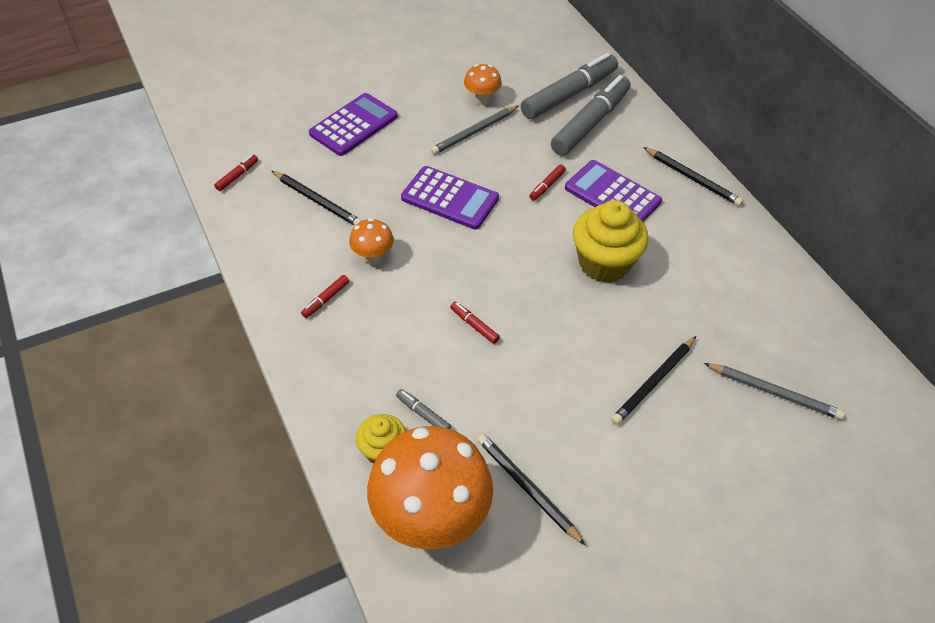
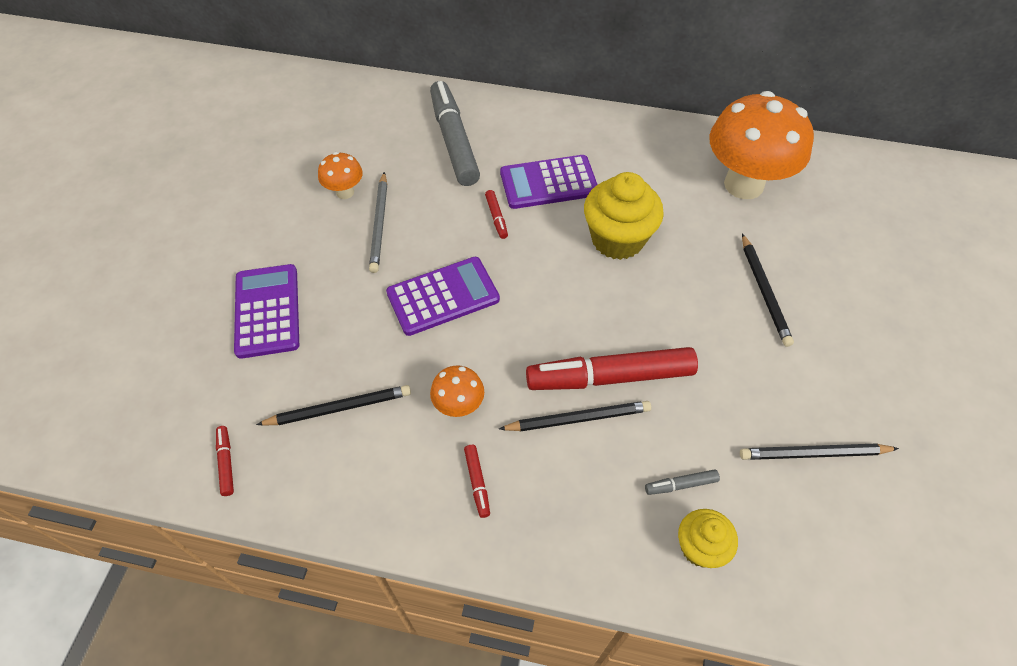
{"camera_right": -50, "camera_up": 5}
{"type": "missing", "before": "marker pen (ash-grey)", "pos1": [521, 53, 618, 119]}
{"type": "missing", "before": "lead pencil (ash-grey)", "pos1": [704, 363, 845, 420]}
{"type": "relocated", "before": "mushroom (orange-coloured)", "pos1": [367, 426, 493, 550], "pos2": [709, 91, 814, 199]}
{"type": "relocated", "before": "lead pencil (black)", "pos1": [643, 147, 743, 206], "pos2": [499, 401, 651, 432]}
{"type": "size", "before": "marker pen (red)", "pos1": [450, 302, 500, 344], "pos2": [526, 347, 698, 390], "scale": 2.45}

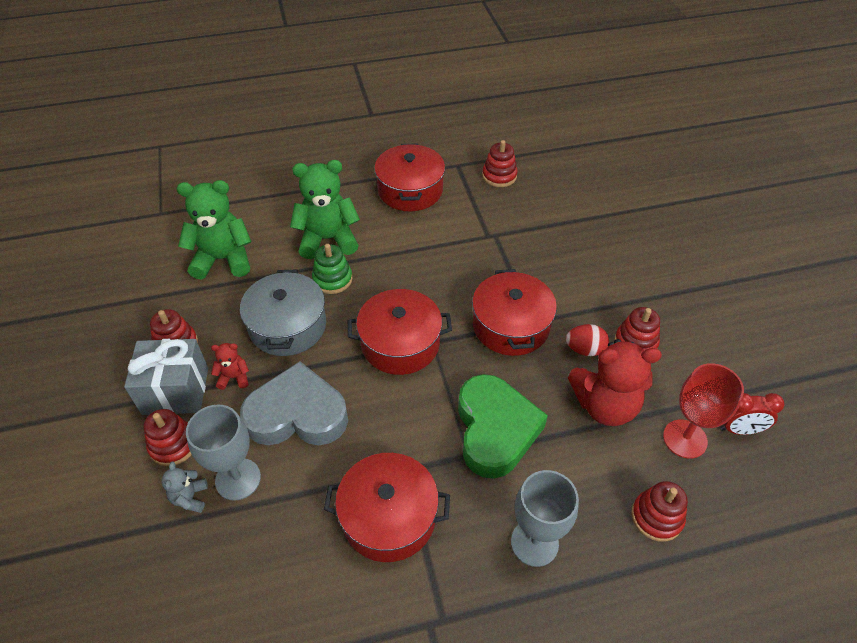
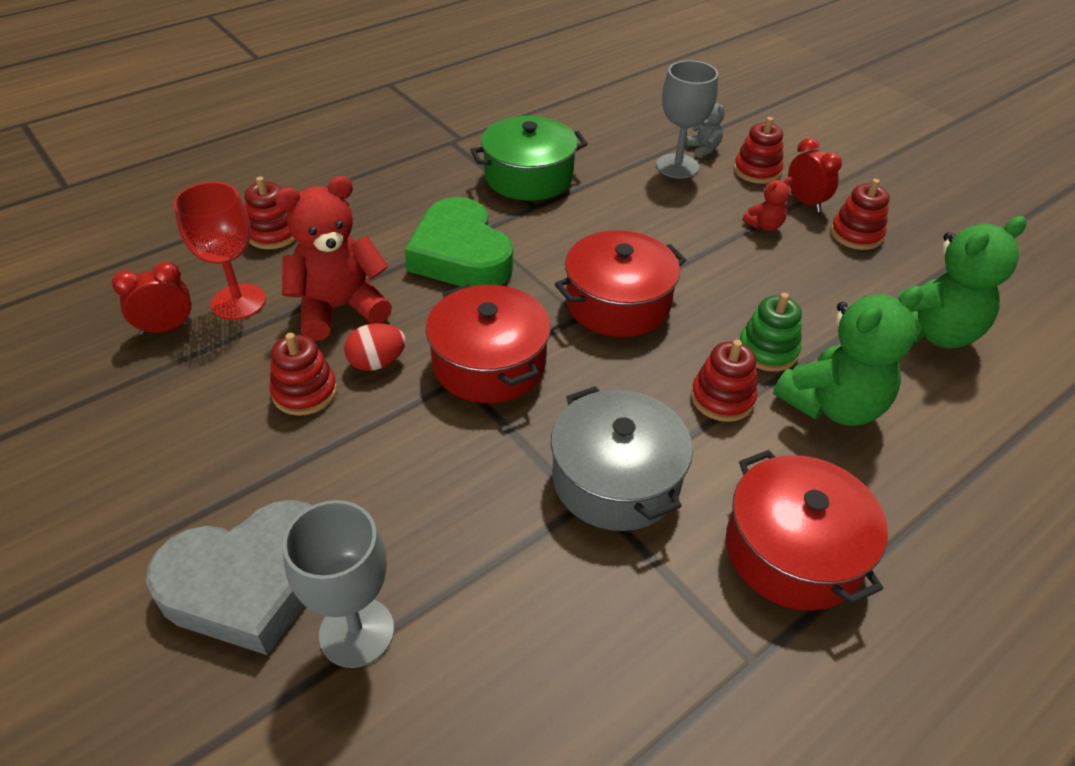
{"camera_right": 155, "camera_up": -5}
{"type": "relocated", "before": "cooking pot (ash-grey)", "pos1": [240, 270, 326, 356], "pos2": [551, 386, 693, 531]}
{"type": "relocated", "before": "heart (ash-grey)", "pos1": [240, 361, 348, 445], "pos2": [146, 500, 312, 655]}
{"type": "relocated", "before": "ring stacker (red)", "pos1": [482, 140, 518, 187], "pos2": [691, 340, 757, 422]}
{"type": "relocated", "before": "goblet (ash-grey)", "pos1": [511, 470, 579, 567], "pos2": [283, 500, 394, 668]}
{"type": "exchanged", "before": "gift (ash-grey)", "after": "alarm clock (red)", "pos1": [124, 339, 208, 415], "pos2": [788, 138, 842, 212]}
{"type": "colour", "before": "cooking pot (red)", "after": "cooking pot (green)", "pos1": [324, 453, 450, 562], "pos2": [470, 116, 588, 201]}

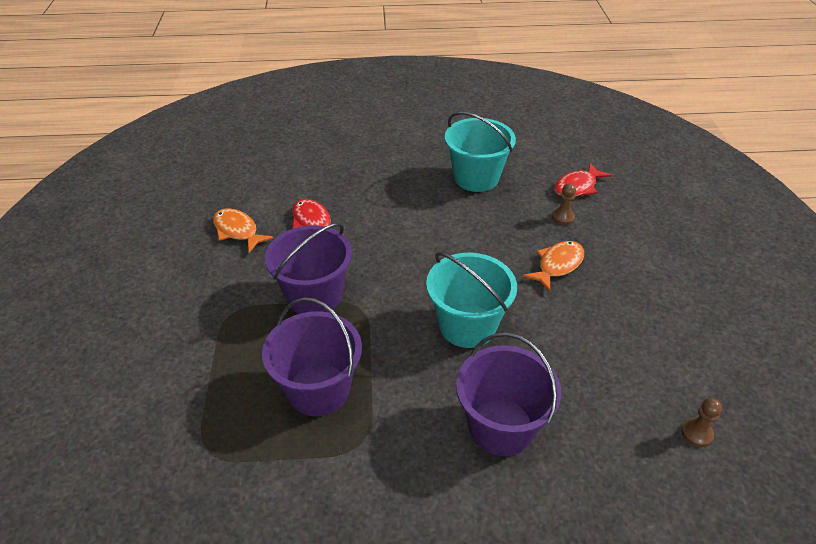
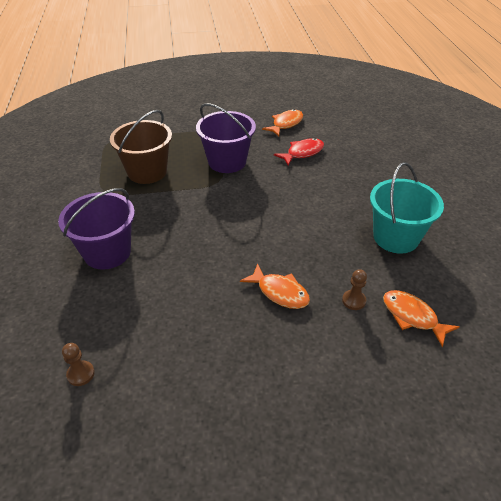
{"camera_right": 85, "camera_up": 0}
{"type": "missing", "before": "sand bucket (aqua)", "pos1": [426, 252, 517, 348]}
{"type": "colour", "before": "sand bucket (purple)", "after": "sand bucket (dark brown)", "pos1": [262, 297, 362, 416], "pos2": [110, 110, 172, 184]}
{"type": "colour", "before": "fish figure (red)", "after": "fish figure (orange-coloured)", "pos1": [554, 163, 612, 197], "pos2": [383, 290, 459, 347]}

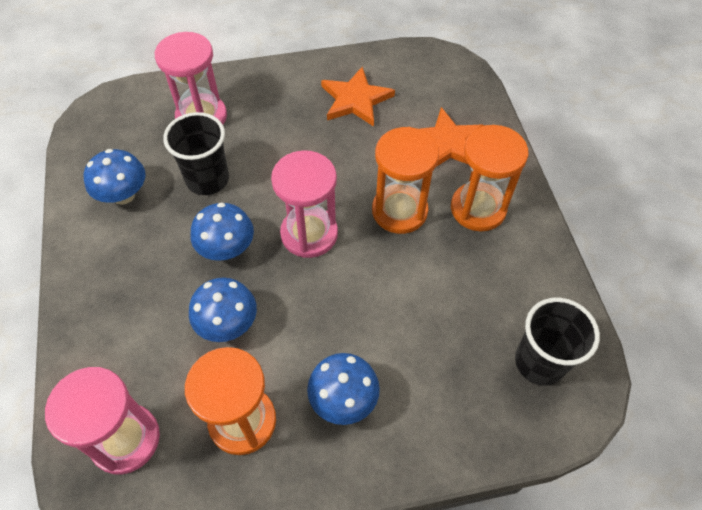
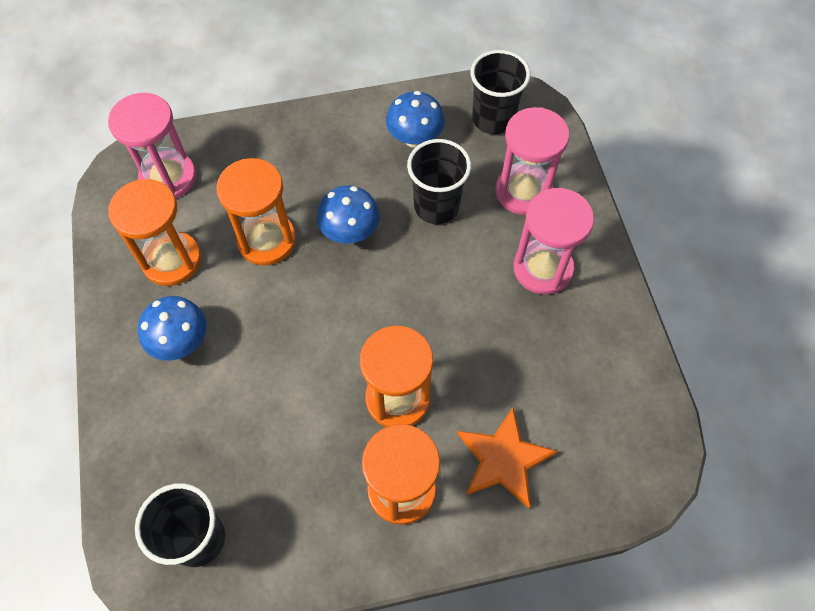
{"camera_right": 90, "camera_up": 5}
{"type": "missing", "before": "star (orange-coloured)", "pos1": [321, 66, 395, 127]}
{"type": "appeared", "after": "cup (black)", "pos2": [471, 50, 531, 134]}
{"type": "relocated", "before": "hourglass (pink)", "pos1": [271, 150, 338, 258], "pos2": [513, 188, 594, 295]}
{"type": "exchanged", "before": "mushroom (royal blue)", "after": "hourglass (orange-coloured)", "pos1": [189, 277, 257, 342], "pos2": [216, 158, 296, 265]}

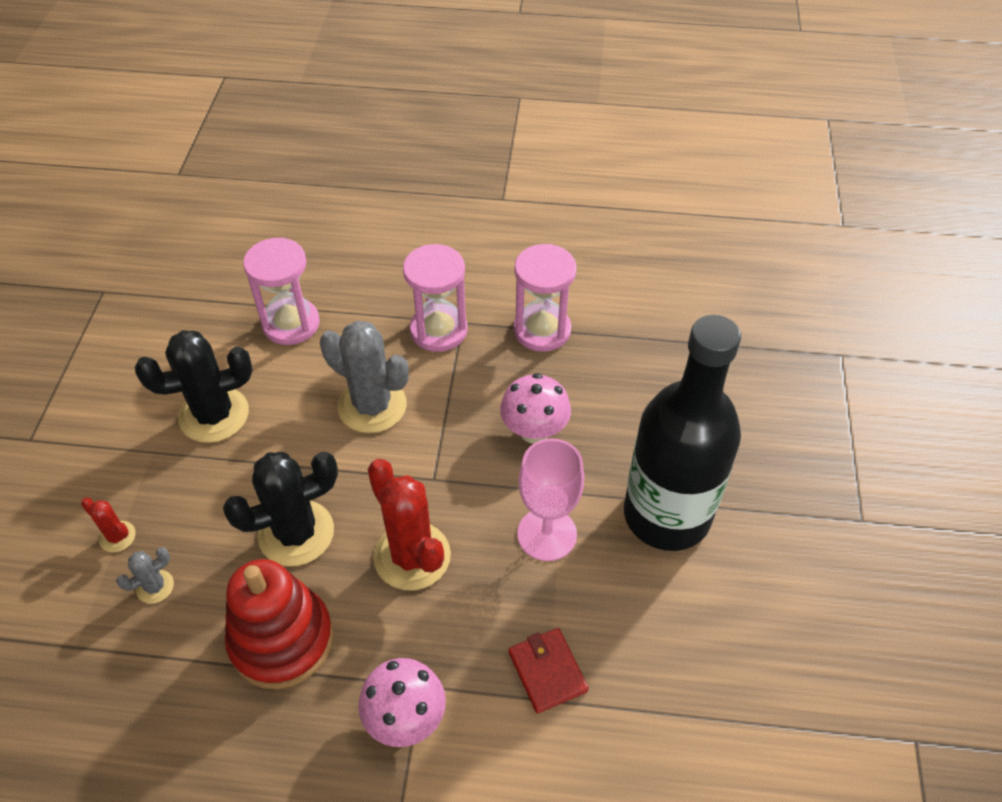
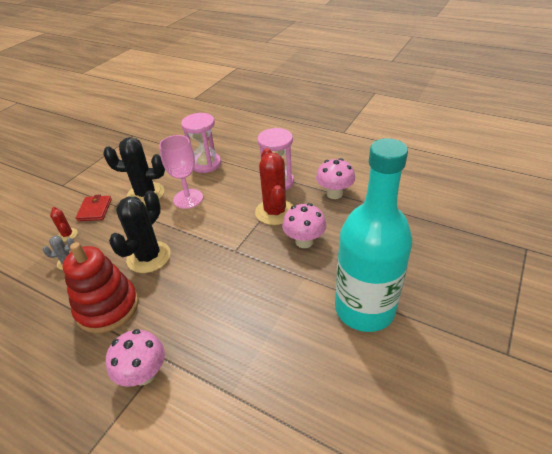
{"camera_right": 25, "camera_up": -10}
{"type": "missing", "before": "cactus (ash-grey)", "pos1": [320, 321, 408, 433]}
{"type": "relocated", "before": "cactus (red)", "pos1": [368, 459, 451, 591], "pos2": [255, 148, 293, 225]}
{"type": "relocated", "before": "card wallet (red)", "pos1": [509, 628, 589, 714], "pos2": [76, 195, 112, 221]}
{"type": "relocated", "before": "goblet (pink)", "pos1": [517, 438, 584, 561], "pos2": [159, 135, 203, 209]}
{"type": "exchanged", "before": "hourglass (pink)", "after": "mushroom (pink)", "pos1": [513, 244, 577, 352], "pos2": [316, 158, 355, 199]}
{"type": "colour", "before": "bottle (black)", "after": "bottle (aqua)", "pos1": [624, 315, 741, 551], "pos2": [335, 138, 412, 332]}
{"type": "spun", "before": "cactus (black)", "pos1": [223, 452, 338, 566], "pos2": [109, 190, 171, 273], "turn": -60}

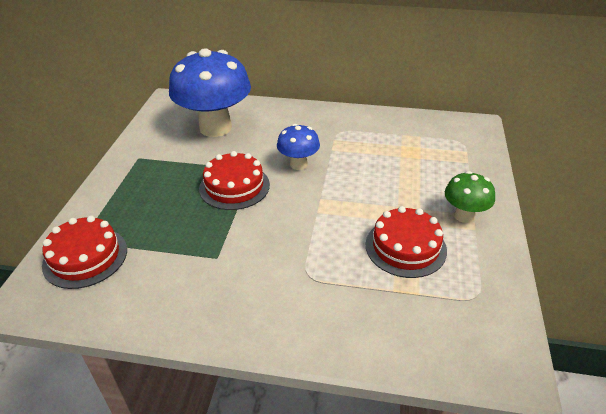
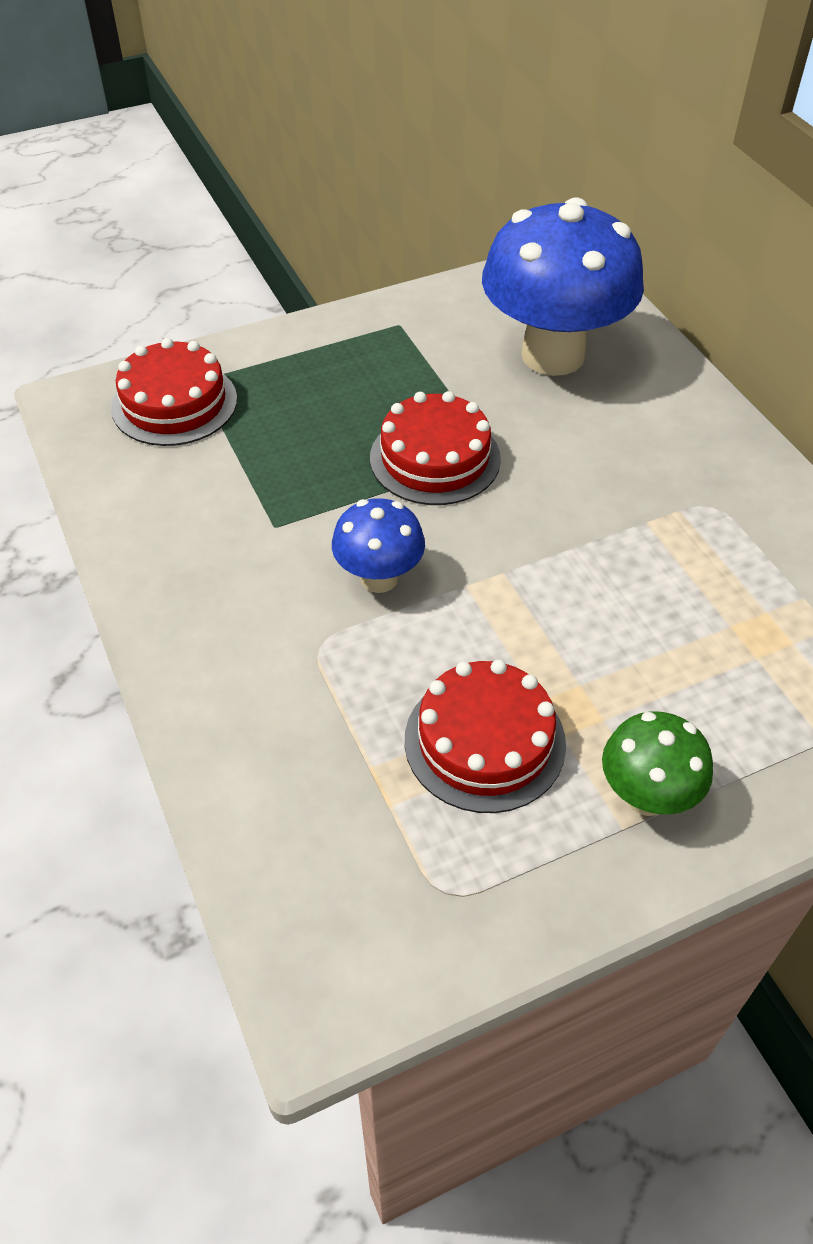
{"camera_right": 55, "camera_up": 10}
{"type": "relocated", "before": "mushroom (royal blue)", "pos1": [277, 124, 320, 170], "pos2": [332, 498, 425, 593]}

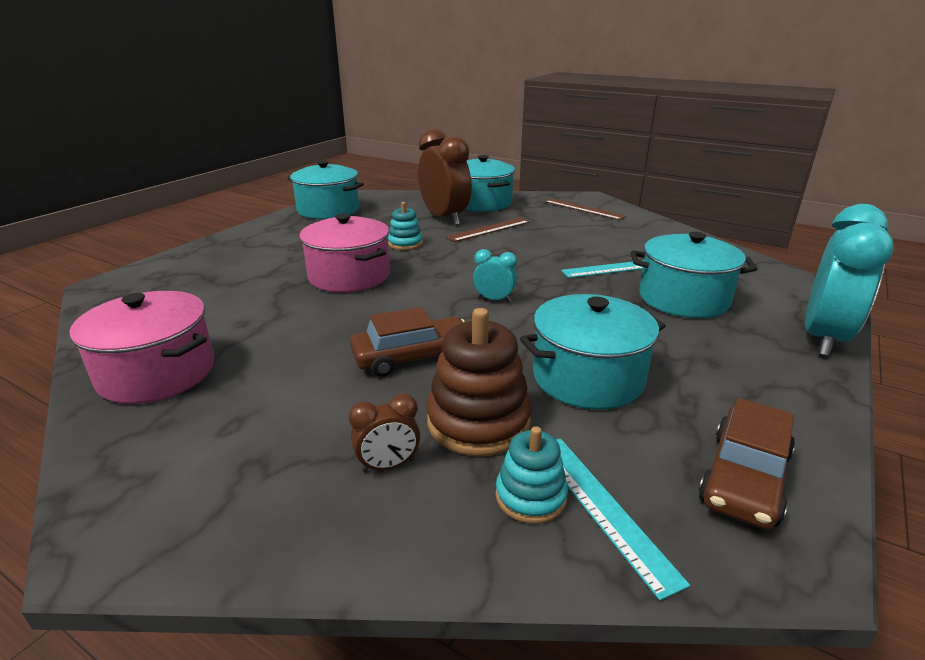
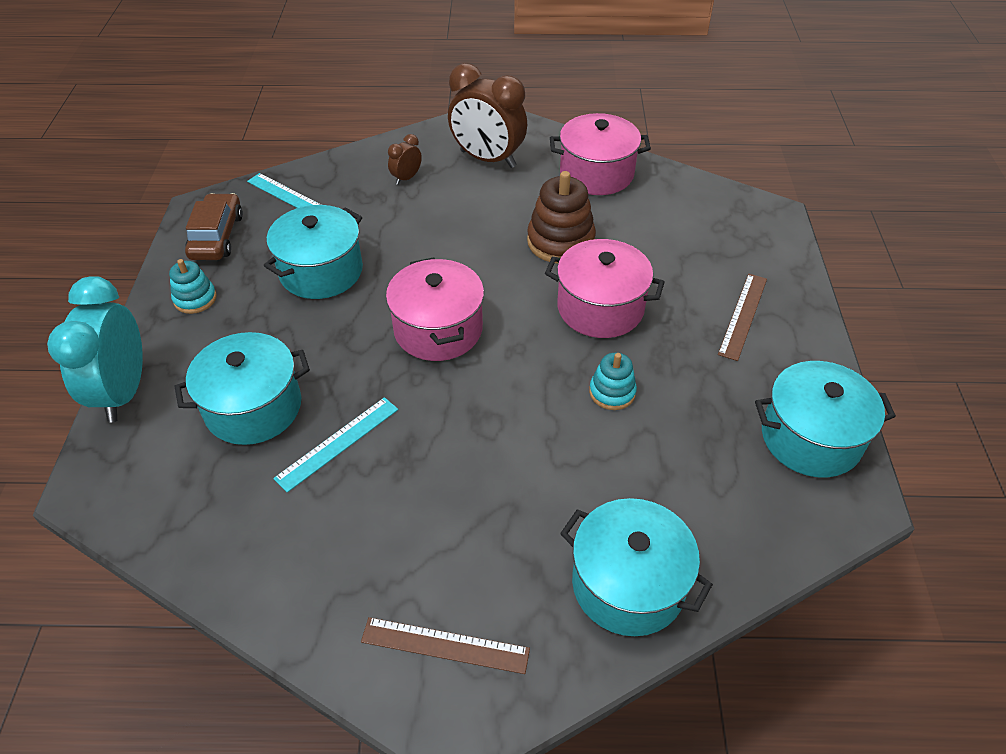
{"camera_right": 150, "camera_up": 20}
{"type": "missing", "before": "car (dark brown)", "pos1": [350, 307, 465, 377]}
{"type": "relocated", "before": "alarm clock (dark brown)", "pos1": [418, 129, 472, 226], "pos2": [448, 63, 527, 168]}
{"type": "relocated", "before": "ring stacker (dark brown)", "pos1": [427, 308, 532, 456], "pos2": [527, 171, 596, 263]}
{"type": "relocated", "before": "ruler (dark brown)", "pos1": [446, 218, 530, 242], "pos2": [718, 274, 767, 361]}
{"type": "relocated", "before": "ring stacker (aqua)", "pos1": [495, 426, 568, 524], "pos2": [169, 259, 217, 314]}
{"type": "exchanged", "before": "alarm clock (aqua)", "after": "cooking pot (pink)", "pos1": [473, 249, 517, 302], "pos2": [386, 257, 484, 361]}

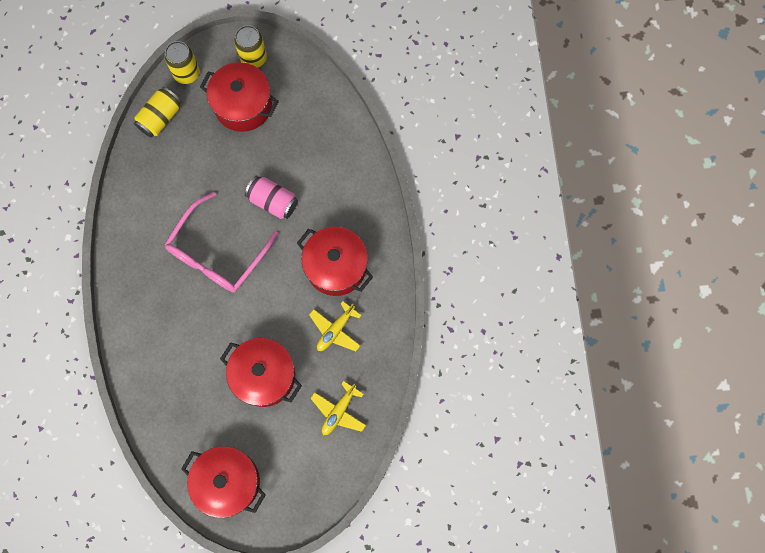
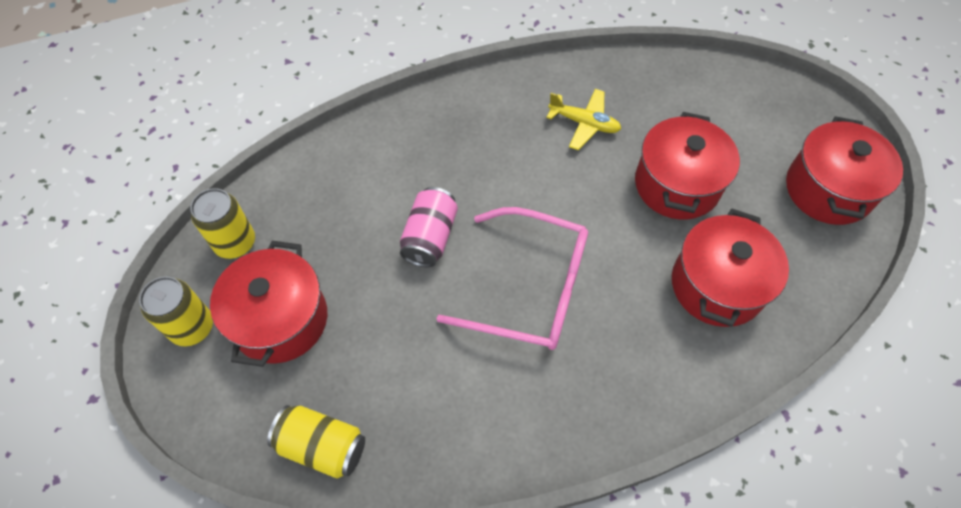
{"camera_right": -105, "camera_up": -15}
{"type": "missing", "before": "plane (golden)", "pos1": [310, 381, 366, 435]}
{"type": "relocated", "before": "tin (golden)", "pos1": [164, 41, 200, 84], "pos2": [190, 188, 255, 259]}
{"type": "relocated", "before": "cooking pot (red)", "pos1": [297, 227, 373, 296], "pos2": [672, 209, 789, 327]}

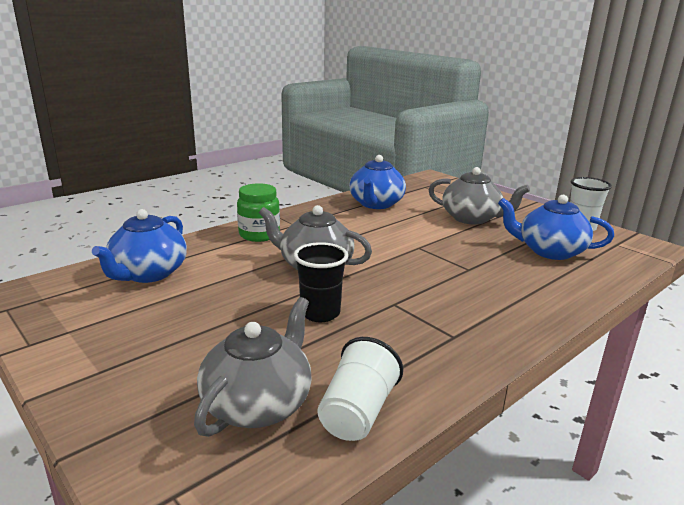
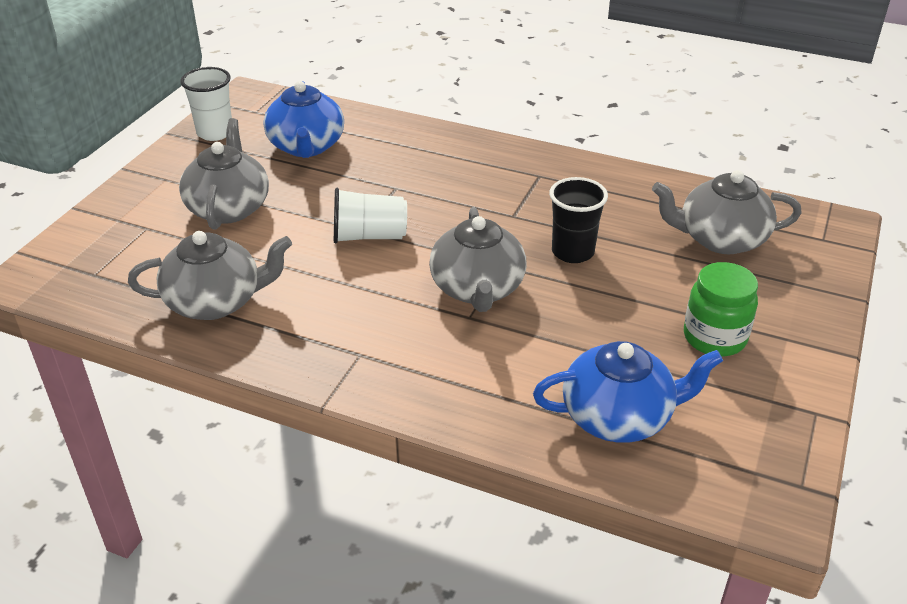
{"camera_right": -115, "camera_up": 15}
{"type": "relocated", "before": "jam jar (green)", "pos1": [237, 183, 280, 242], "pos2": [684, 262, 758, 356]}
{"type": "relocated", "before": "cup (pure white)", "pos1": [317, 337, 403, 441], "pos2": [334, 188, 407, 244]}
{"type": "colour", "before": "tea pot (royal blue)", "after": "tea pot (ash-grey)", "pos1": [349, 155, 406, 209], "pos2": [128, 231, 292, 320]}

